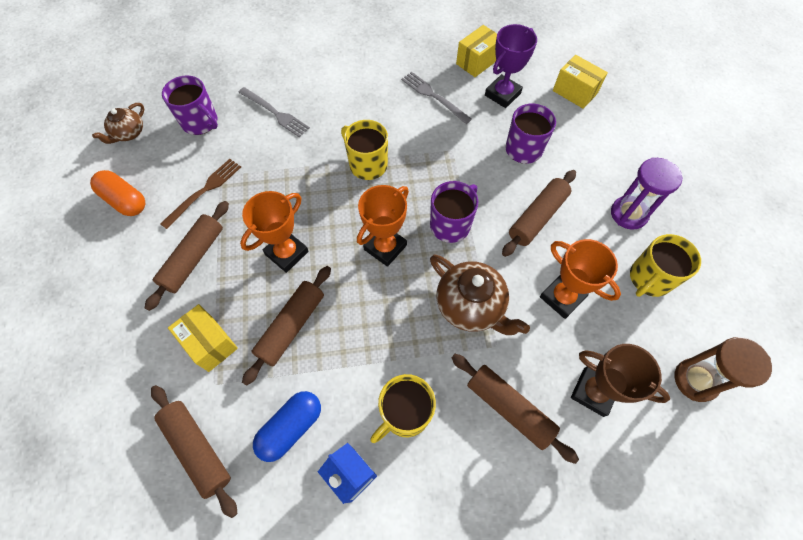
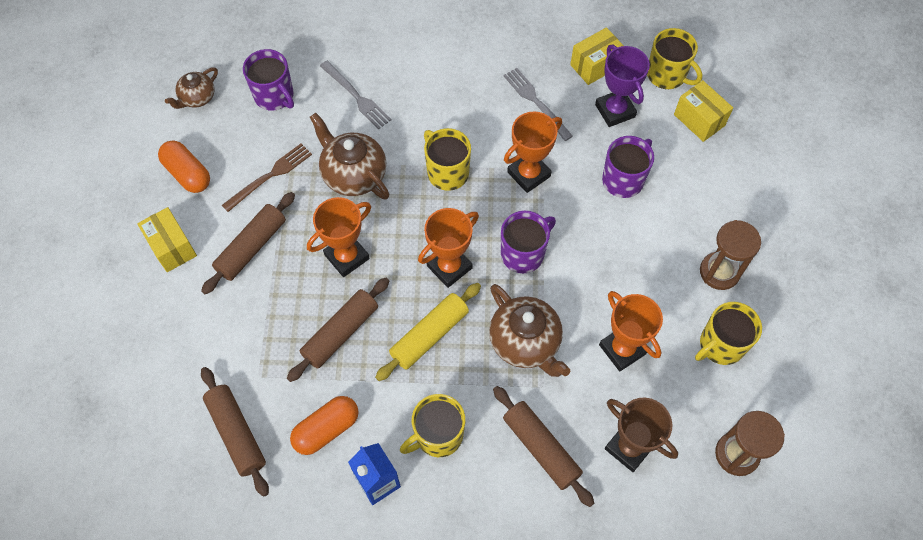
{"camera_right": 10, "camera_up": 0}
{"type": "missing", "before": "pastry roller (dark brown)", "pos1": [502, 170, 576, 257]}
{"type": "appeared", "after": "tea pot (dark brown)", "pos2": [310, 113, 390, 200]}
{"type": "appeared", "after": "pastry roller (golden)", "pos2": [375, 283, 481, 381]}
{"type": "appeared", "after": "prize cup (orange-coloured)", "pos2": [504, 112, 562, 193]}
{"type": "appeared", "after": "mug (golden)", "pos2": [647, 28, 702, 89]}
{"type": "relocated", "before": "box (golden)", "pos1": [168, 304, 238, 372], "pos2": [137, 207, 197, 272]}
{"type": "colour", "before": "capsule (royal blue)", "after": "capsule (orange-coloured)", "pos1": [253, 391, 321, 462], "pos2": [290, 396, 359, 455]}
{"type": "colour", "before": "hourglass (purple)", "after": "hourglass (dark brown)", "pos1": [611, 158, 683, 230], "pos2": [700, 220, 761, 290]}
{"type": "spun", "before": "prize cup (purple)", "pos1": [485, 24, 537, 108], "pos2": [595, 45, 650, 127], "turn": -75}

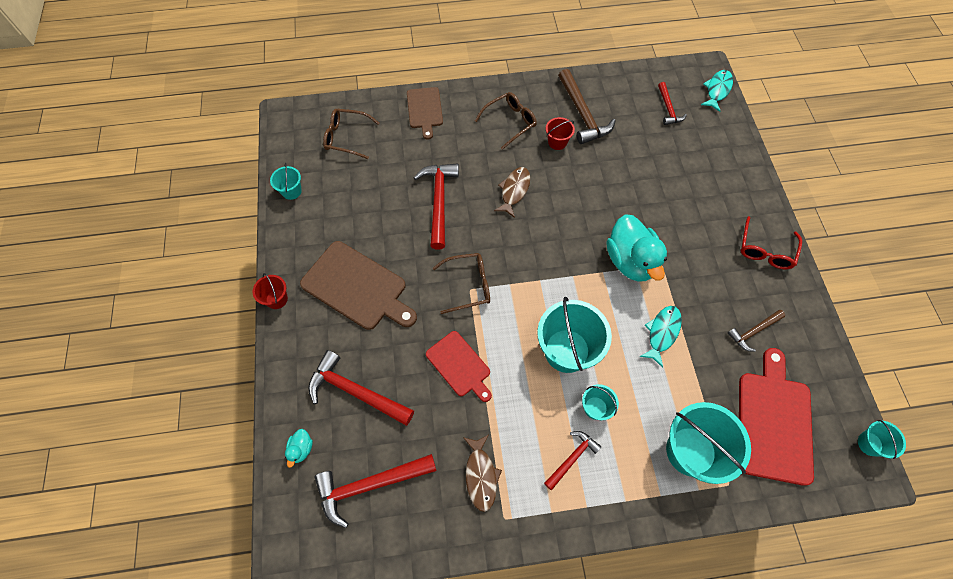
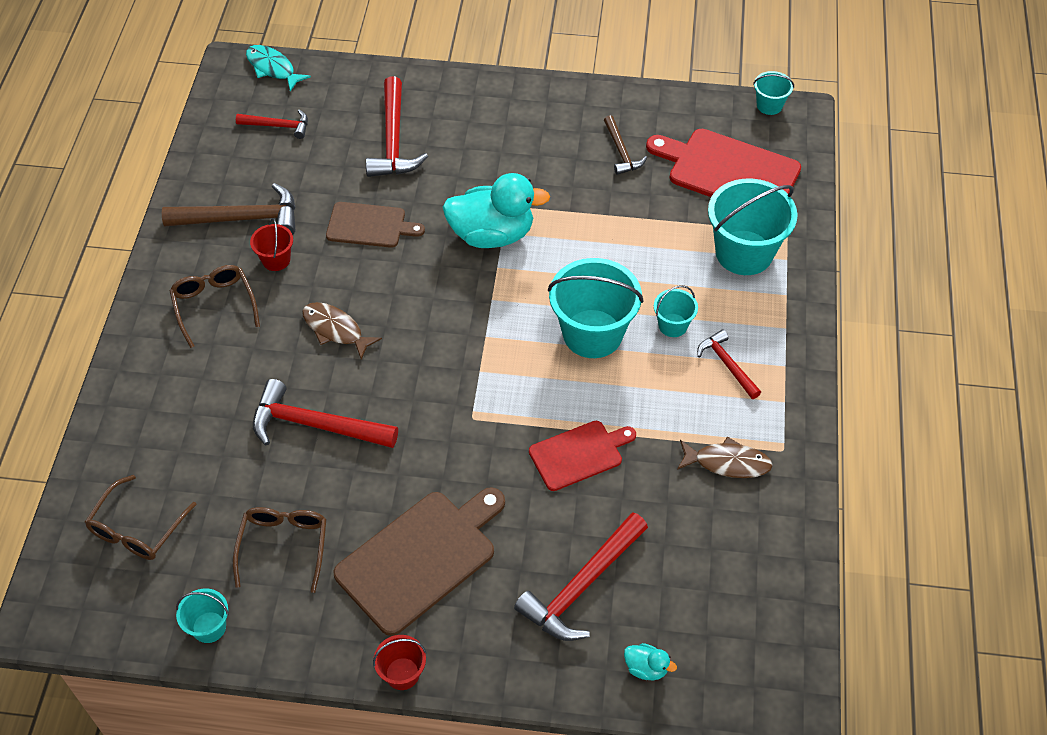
{"camera_right": -75, "camera_up": -10}
{"type": "missing", "before": "fish figure (aqua)", "pos1": [640, 306, 682, 368]}
{"type": "missing", "before": "spectacles (red)", "pos1": [740, 216, 802, 269]}
{"type": "relocated", "before": "carpenter's hammer (red)", "pos1": [315, 454, 437, 528], "pos2": [366, 76, 428, 177]}
{"type": "relocated", "before": "cutting board (dark brown)", "pos1": [407, 87, 443, 140], "pos2": [326, 202, 425, 248]}
{"type": "relocated", "before": "spectacles (dark brown)", "pos1": [433, 253, 490, 314], "pos2": [233, 507, 326, 593]}

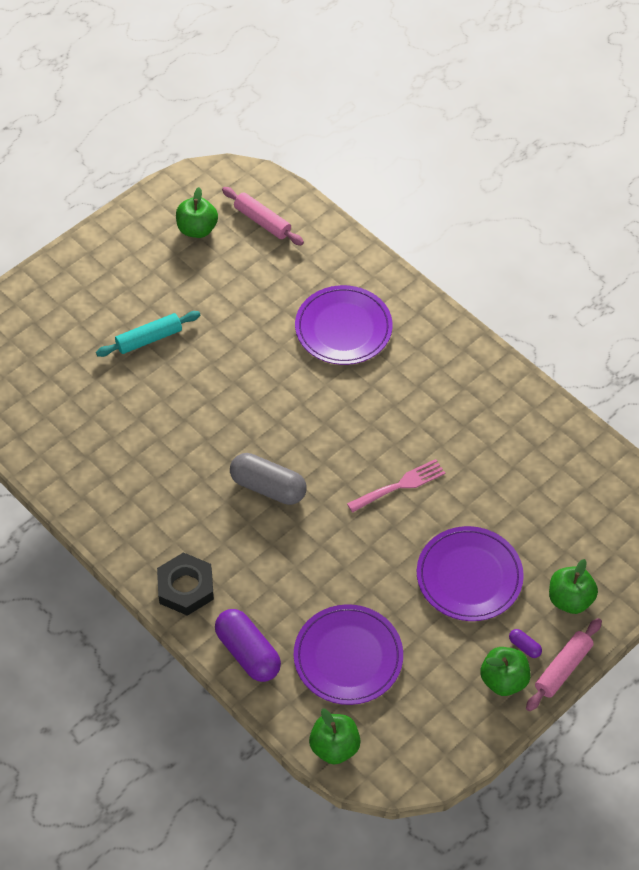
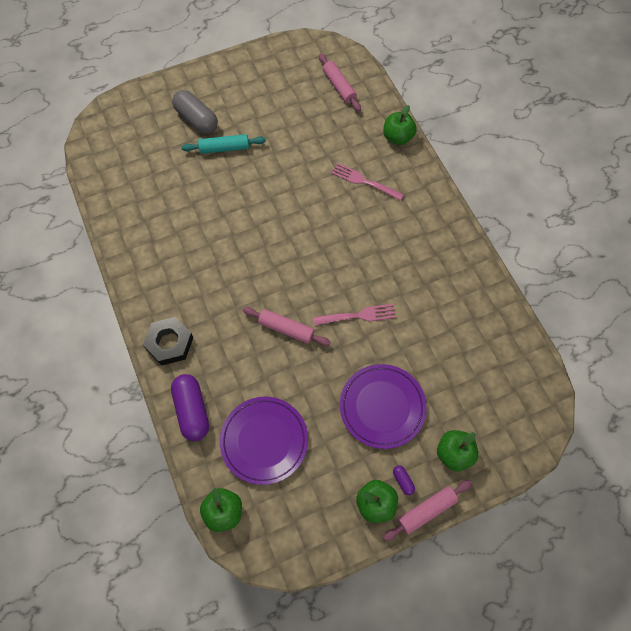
{"camera_right": 20, "camera_up": 10}
{"type": "appeared", "after": "pastry roller (pink)", "pos2": [243, 307, 331, 346]}
{"type": "relocated", "before": "apple (green)", "pos1": [176, 187, 218, 238], "pos2": [383, 105, 416, 145]}
{"type": "relocated", "before": "capsule (ash-grey)", "pos1": [230, 453, 307, 505], "pos2": [172, 90, 218, 134]}
{"type": "exchanged", "before": "plate (purple)", "after": "dinner fork (pink)", "pos1": [295, 285, 393, 365], "pos2": [331, 163, 404, 201]}

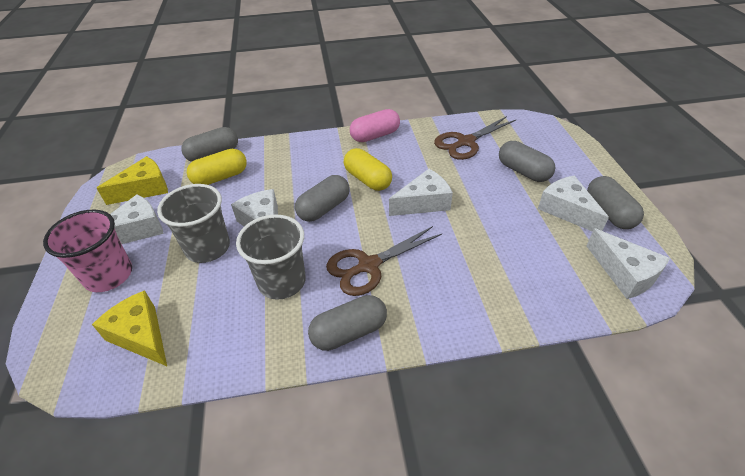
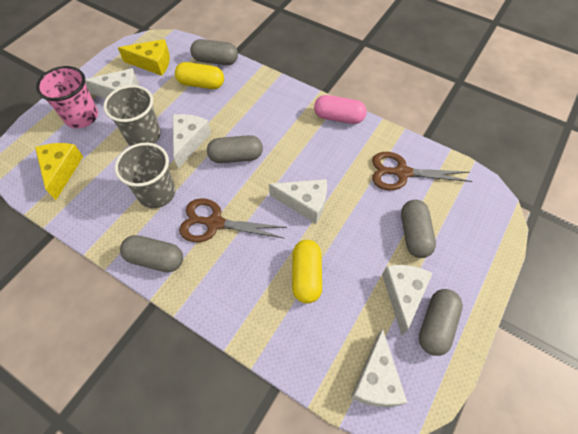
{"camera_right": 40, "camera_up": 15}
{"type": "relocated", "before": "capsule (golden)", "pos1": [344, 148, 392, 191], "pos2": [292, 240, 322, 304]}

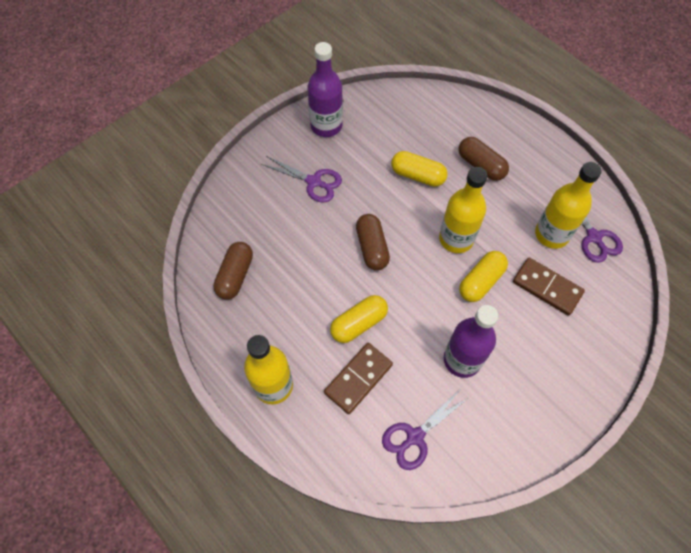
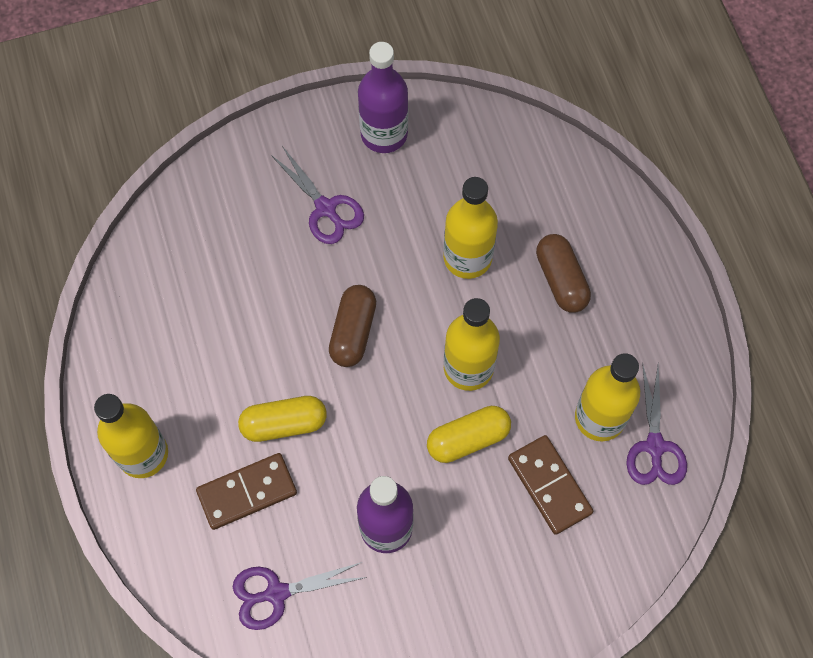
{"camera_right": 25, "camera_up": 5}
{"type": "missing", "before": "capsule (dark brown)", "pos1": [213, 242, 253, 300]}
{"type": "exchanged", "before": "capsule (golden)", "after": "bottle (golden)", "pos1": [391, 151, 448, 187], "pos2": [443, 177, 498, 279]}

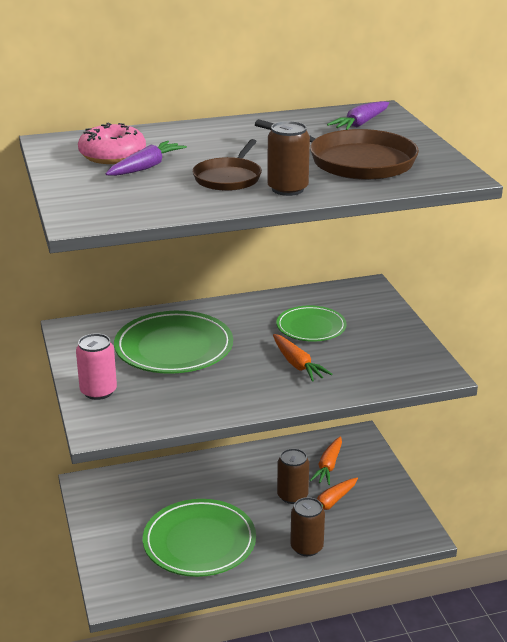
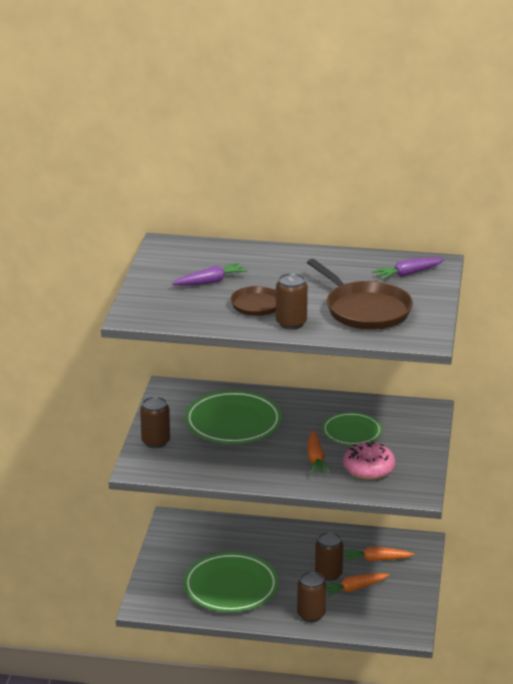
{"camera_right": 25, "camera_up": 0}
{"type": "relocated", "before": "donut (pink)", "pos1": [78, 123, 146, 164], "pos2": [343, 441, 395, 480]}
{"type": "colour", "before": "tin (pink)", "after": "tin (dark brown)", "pos1": [76, 333, 117, 400], "pos2": [140, 397, 170, 448]}
{"type": "spun", "before": "carrot (orange-coloured)", "pos1": [310, 436, 342, 485], "pos2": [343, 547, 414, 561], "turn": 45}

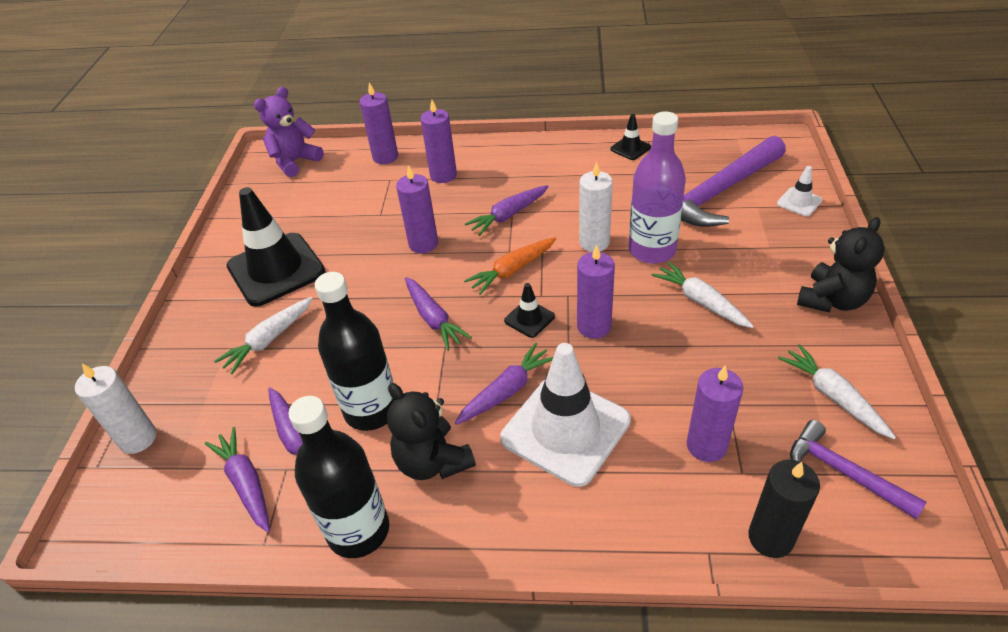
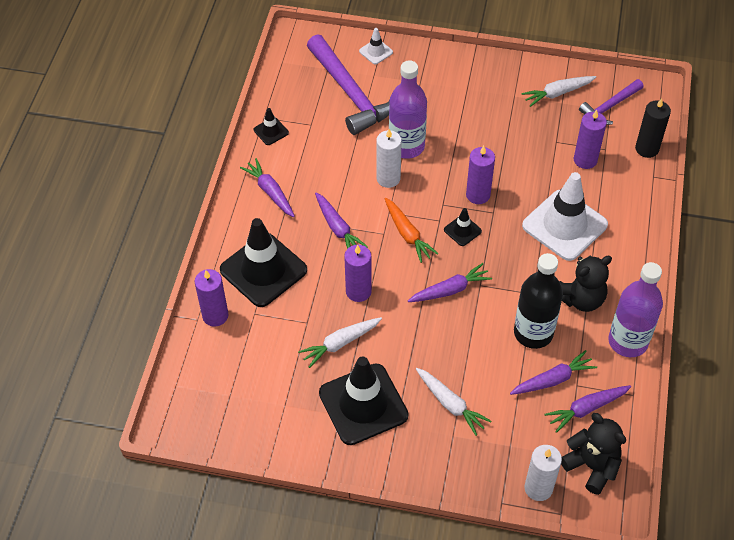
{"camera_right": -85, "camera_up": 10}
{"type": "missing", "before": "teddy bear (purple)", "pos1": [254, 87, 324, 177]}
{"type": "relocated", "before": "carrot (purple)", "pos1": [455, 343, 553, 425], "pos2": [240, 158, 295, 217]}
{"type": "relocated", "before": "carrot (pure white)", "pos1": [652, 262, 754, 328], "pos2": [298, 317, 382, 368]}
{"type": "relocated", "before": "teddy bear (black)", "pos1": [797, 217, 885, 313], "pos2": [561, 413, 626, 495]}
{"type": "exchanged", "before": "candle (purple)", "after": "safety cone (black)", "pos1": [420, 100, 457, 183], "pos2": [220, 218, 307, 307]}
{"type": "colour", "before": "bottle (black)", "after": "bottle (purple)", "pos1": [288, 396, 389, 558], "pos2": [608, 262, 663, 357]}

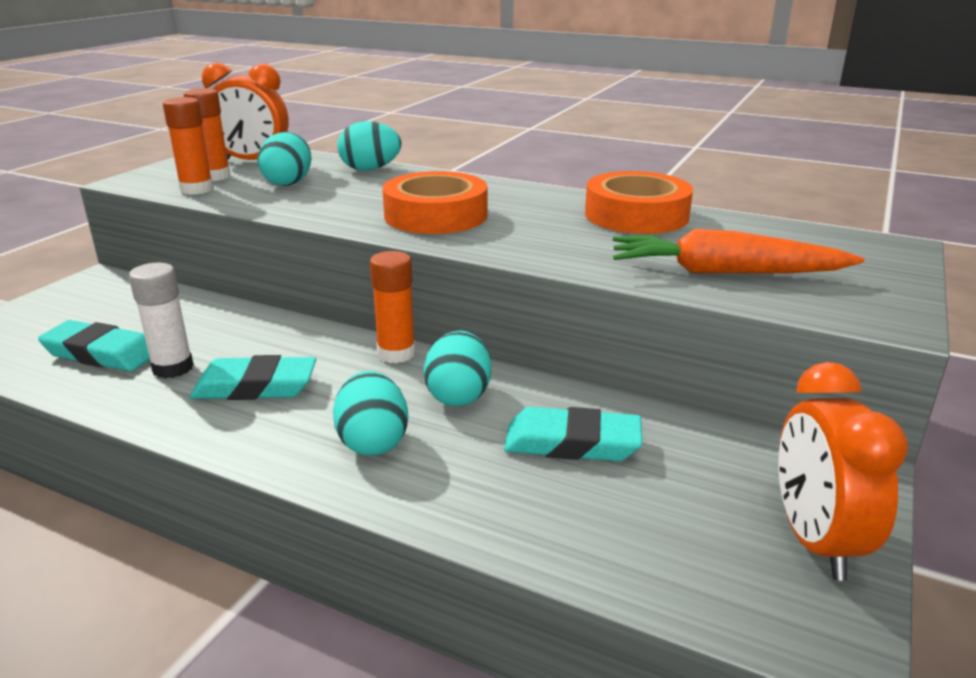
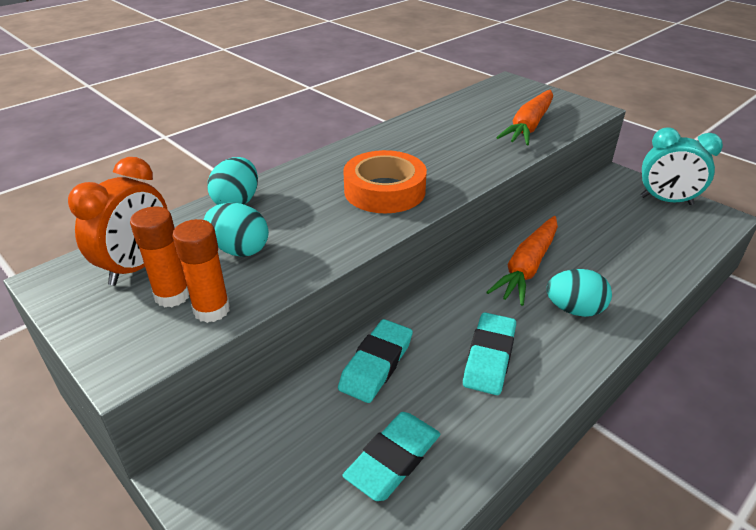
{"camera_right": -70, "camera_up": 10}
{"type": "missing", "before": "glue stick (pure white)", "pos1": [129, 263, 194, 378]}
{"type": "missing", "before": "glue stick (orange-coloured)", "pos1": [370, 251, 416, 363]}
{"type": "missing", "before": "sticky tape (orange-coloured)", "pos1": [585, 171, 693, 234]}
{"type": "relocated", "before": "gum eraser (aqua)", "pos1": [504, 407, 643, 461], "pos2": [338, 319, 413, 403]}
{"type": "exchanged", "before": "egg (aqua)", "after": "carrot (orange-coloured)", "pos1": [424, 331, 491, 407], "pos2": [487, 216, 558, 306]}
{"type": "colour", "before": "alarm clock (orange-coloured)", "after": "alarm clock (aqua)", "pos1": [778, 362, 908, 581], "pos2": [641, 128, 723, 205]}

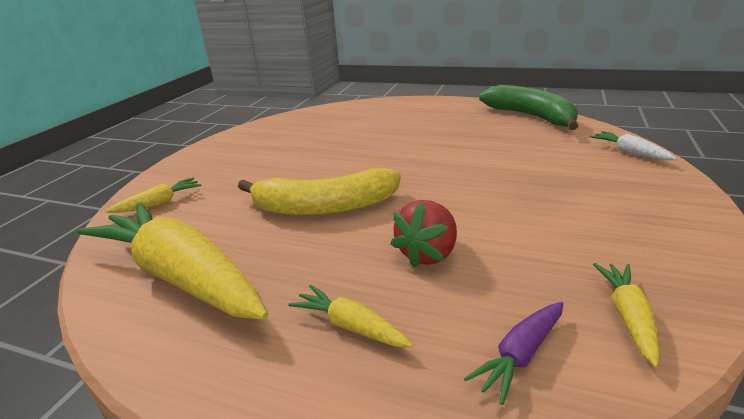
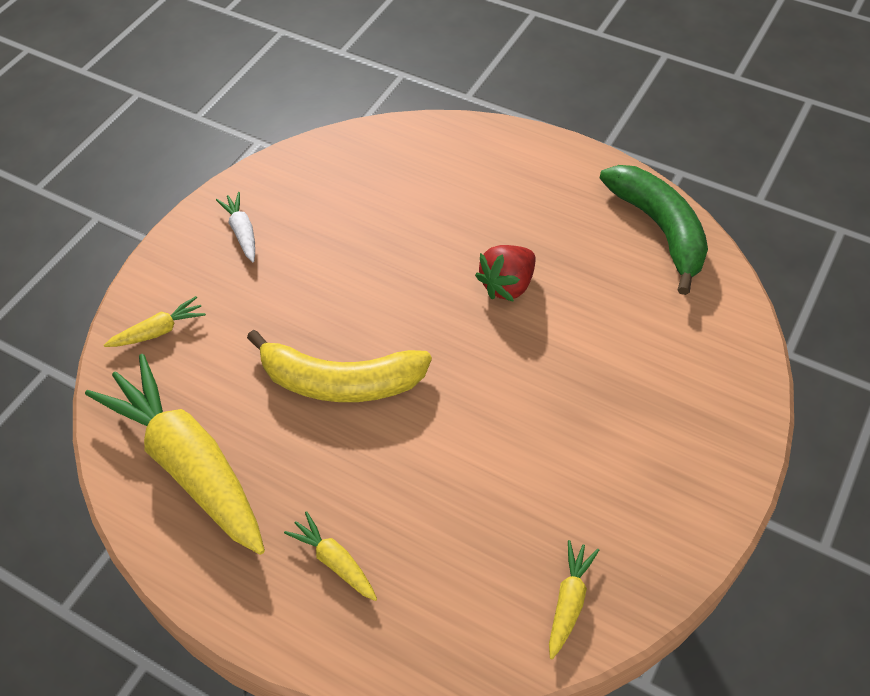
{"camera_right": 10, "camera_up": 25}
{"type": "missing", "before": "carrot (purple)", "pos1": [464, 302, 563, 405]}
{"type": "relocated", "before": "berry (red)", "pos1": [391, 200, 457, 268], "pos2": [475, 245, 536, 302]}
{"type": "relocated", "before": "carrot (pure white)", "pos1": [590, 131, 677, 160], "pos2": [216, 192, 255, 262]}

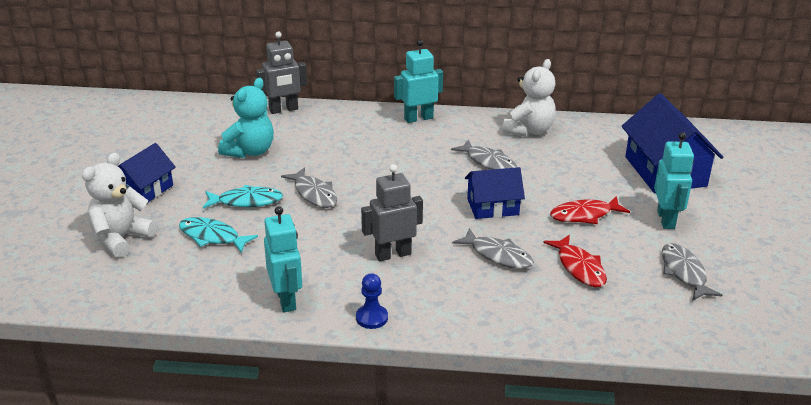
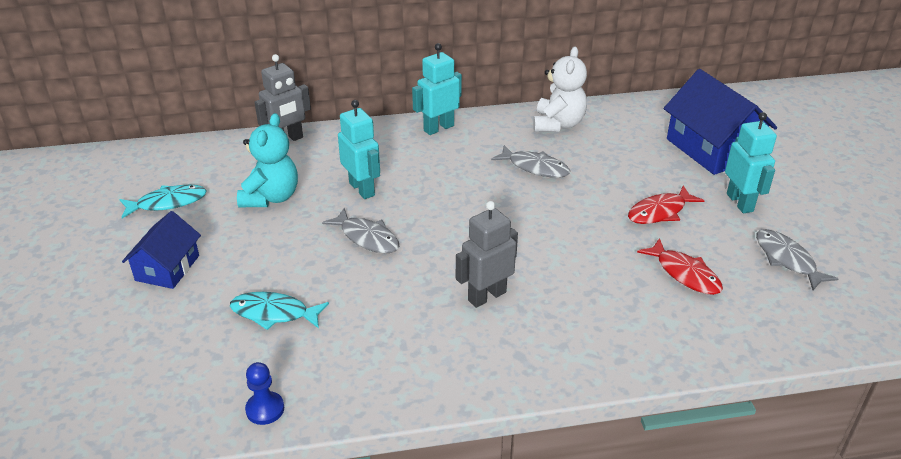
{"camera_right": -15, "camera_up": 5}
{"type": "missing", "before": "teddy bear (pure white)", "pos1": [82, 153, 157, 258]}
{"type": "missing", "before": "fish figure (ash-grey)", "pos1": [452, 228, 534, 269]}
{"type": "missing", "before": "house (royal blue)", "pos1": [465, 167, 525, 219]}
{"type": "relocated", "before": "fish figure (aqua)", "pos1": [203, 185, 283, 208], "pos2": [120, 185, 207, 218]}
{"type": "relocated", "before": "robot figure (aqua)", "pos1": [264, 206, 302, 312], "pos2": [338, 100, 380, 199]}
{"type": "relocated", "before": "chess pawn (royal blue)", "pos1": [356, 273, 388, 329], "pos2": [245, 362, 284, 425]}

